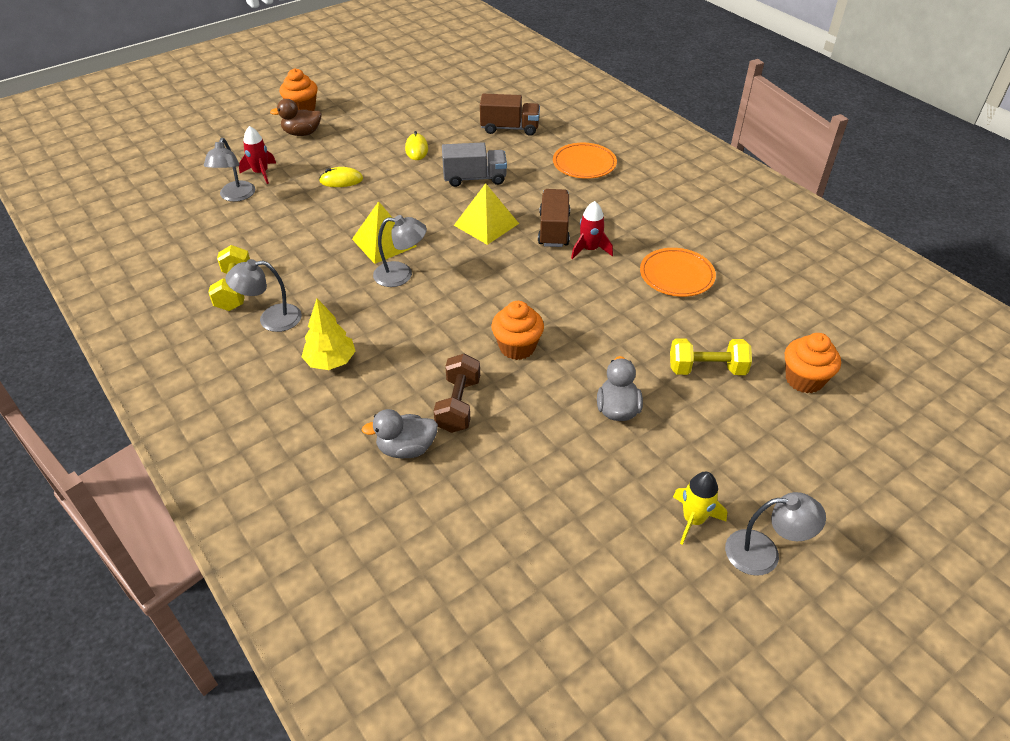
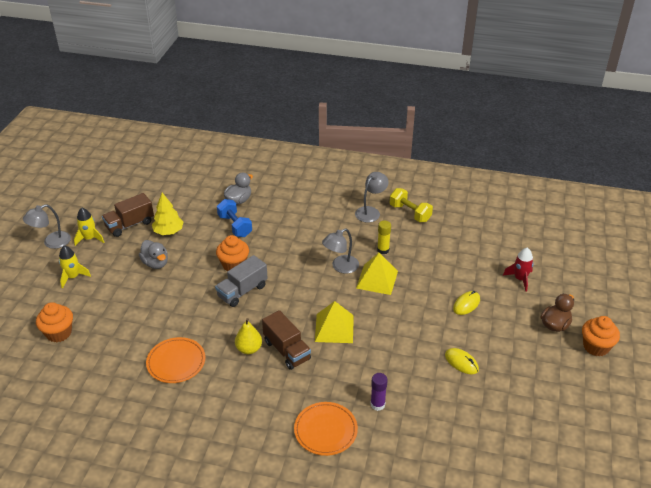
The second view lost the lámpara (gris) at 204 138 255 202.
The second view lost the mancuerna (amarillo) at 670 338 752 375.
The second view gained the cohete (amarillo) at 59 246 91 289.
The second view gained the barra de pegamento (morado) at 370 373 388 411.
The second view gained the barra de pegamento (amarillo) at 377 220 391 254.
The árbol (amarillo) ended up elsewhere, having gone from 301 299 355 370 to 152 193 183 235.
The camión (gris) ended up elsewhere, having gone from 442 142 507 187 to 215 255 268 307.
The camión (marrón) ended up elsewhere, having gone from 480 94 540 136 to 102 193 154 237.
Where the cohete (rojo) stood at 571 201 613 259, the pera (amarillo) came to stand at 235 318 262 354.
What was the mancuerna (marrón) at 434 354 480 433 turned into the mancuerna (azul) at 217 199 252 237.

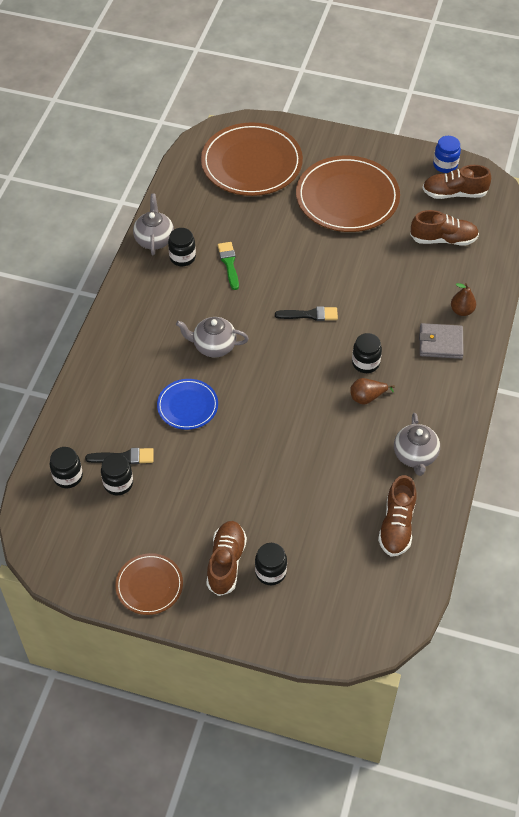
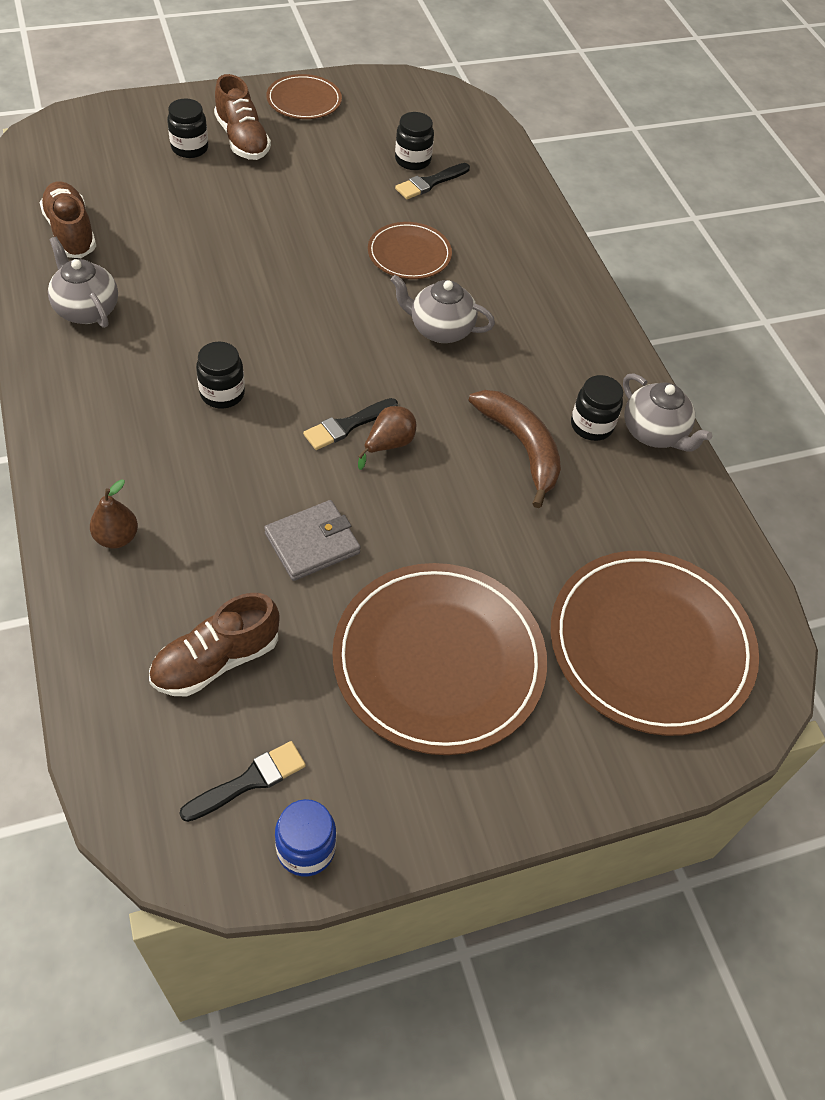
The second view lost the tarro (negro) at 49 447 83 488.
The pera (marrón) ended up elsewhere, having gone from 350 378 395 405 to 358 406 416 470.
The cartera (gris) ended up elsewhere, having gone from 419 323 464 359 to 264 500 361 581.
Where the pincel (verde) stood at 218 242 239 290, the plátano (marrón) came to stand at 469 390 561 508.
Where the zapato (marrón) stood at 422 165 491 199, the pincel (negro) came to stand at 179 741 306 822.
What was the plato (azul) at 157 379 218 430 turned into the plato (marrón) at 368 222 452 279.
The tetera (gris) at 176 317 249 357 ended up facing another way, 135 degrees counterclockwise from before.

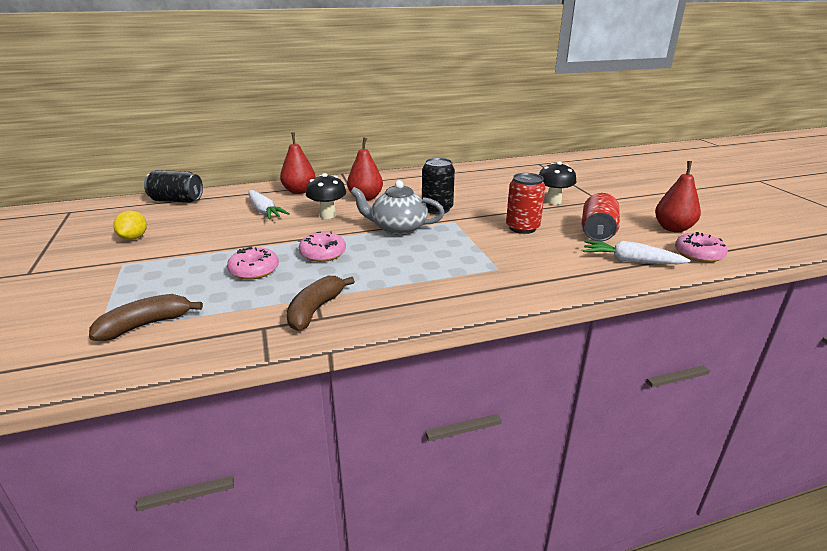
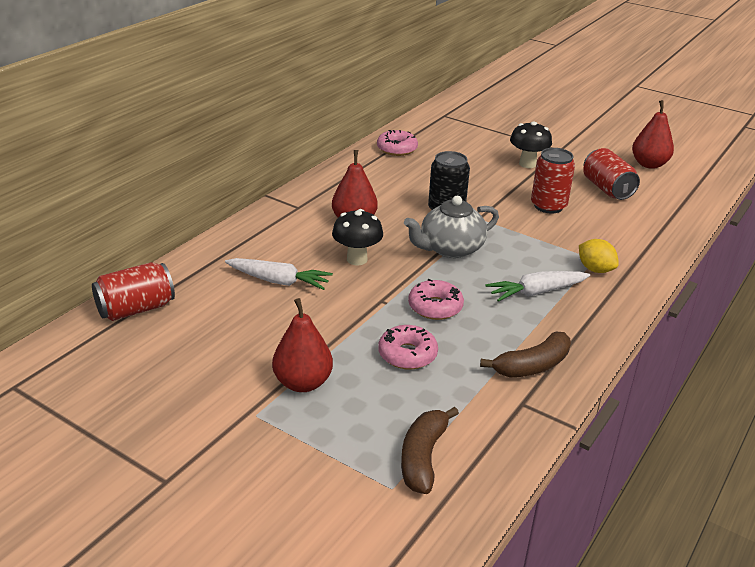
The limón (amarillo) ended up elsewhere, having gone from 113 211 147 240 to 579 239 619 273.
The pera (rojo) ended up elsewhere, having gone from 280 132 316 194 to 272 298 333 392.
The zanahoria (blanco) ended up elsewhere, having gone from 583 240 690 264 to 485 271 590 302.
The rosquilla (rosa) ended up elsewhere, having gone from 675 232 728 263 to 377 130 418 156.
What was the lata (negro) at 144 170 203 203 turned into the lata (rojo) at 92 262 175 321.
The plátano (marrón) at 286 276 355 331 ended up facing another way, 105 degrees counterclockwise from before.

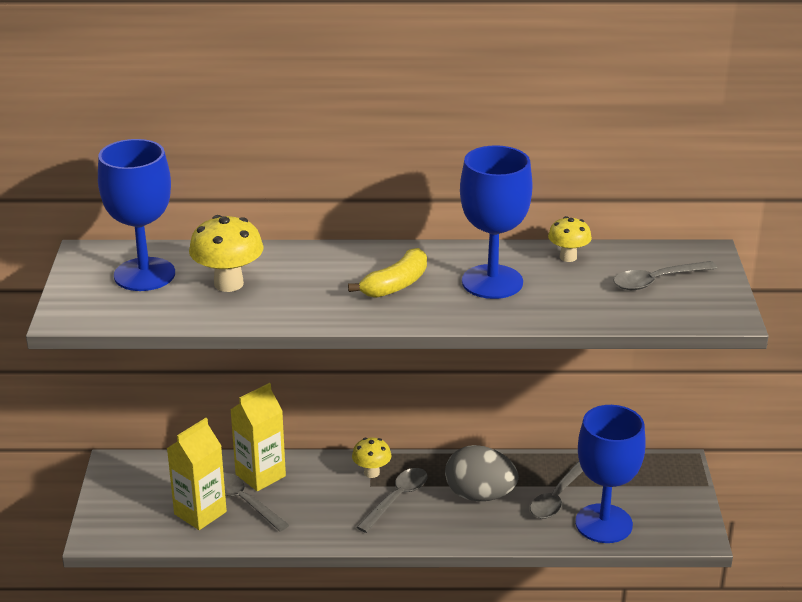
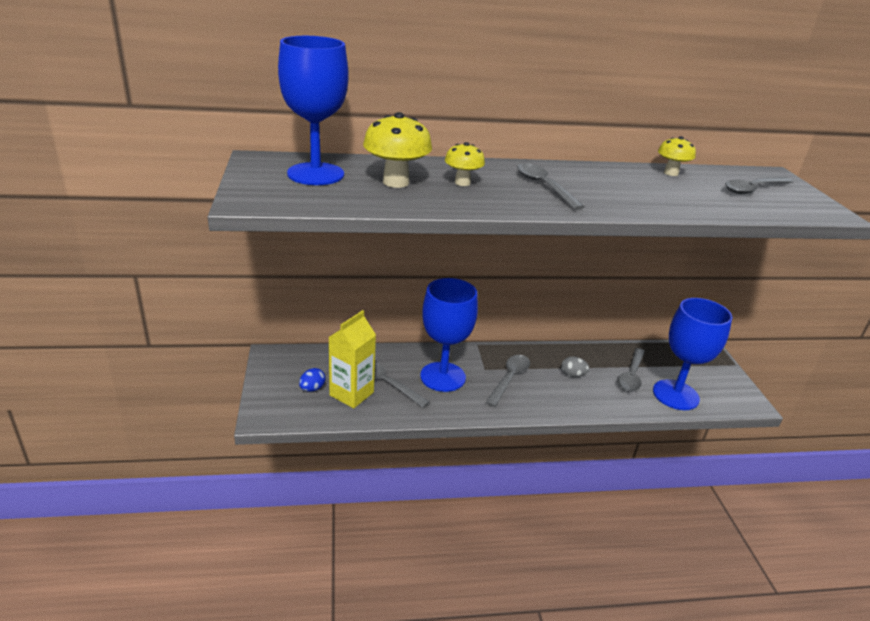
The second view lost the cartón de leche (amarillo) at 231 383 286 491.
The second view gained the huevo (azul) at 299 368 326 392.
The seta (amarillo) ended up elsewhere, having gone from 352 438 391 478 to 445 142 485 186.
The copa (azul) ended up elsewhere, having gone from 460 145 533 299 to 420 278 478 392.
Where the plátano (amarillo) stood at 348 248 427 298, the cuchara (gris) came to stand at 517 163 585 210.
The size of the huevo (gris) at 445 445 518 501 changed by a factor of 0.47.

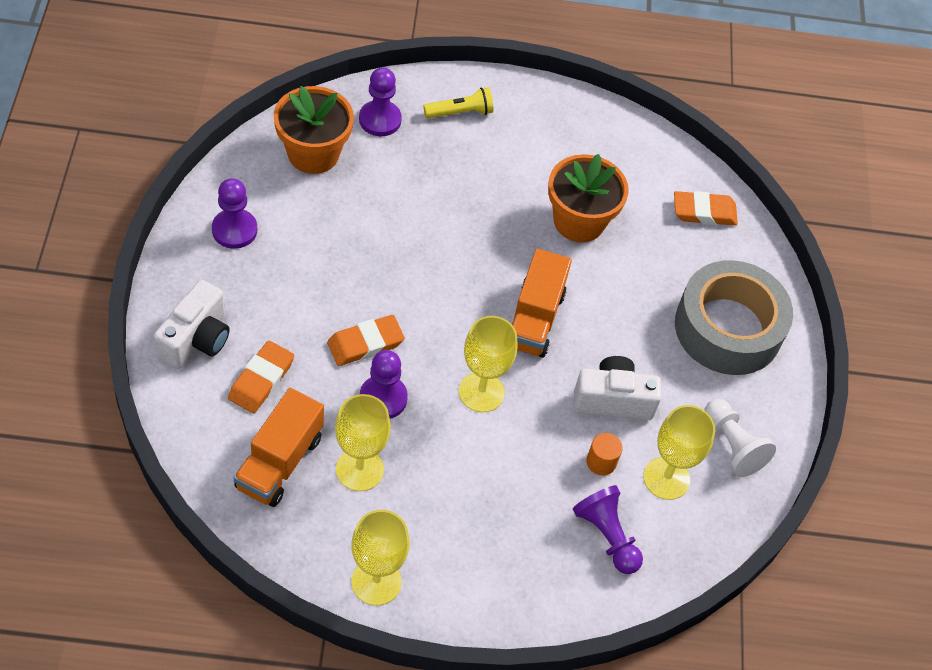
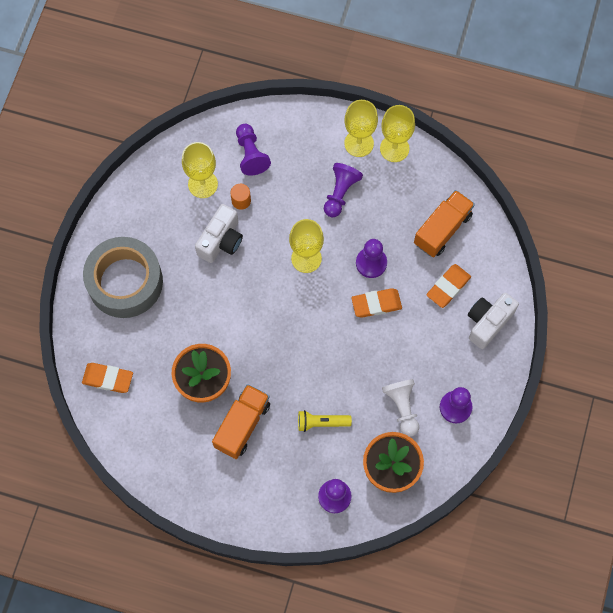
The second view gained the peón (morado) at 324 163 363 217.
The copa (amarillo) ended up elsewhere, having gone from 335 394 391 491 to 344 100 378 157.
The lámpara de mano (amarillo) ended up elsewhere, having gone from 424 87 493 118 to 298 410 352 432.
The camión (naranja) ended up elsewhere, having gone from 512 248 572 358 to 212 384 270 459.
The peón (blanco) ended up elsewhere, having gone from 704 399 776 477 to 382 379 419 437.
The cámara (blanco) at 573 356 661 420 ended up facing another way, 75 degrees counterclockwise from before.

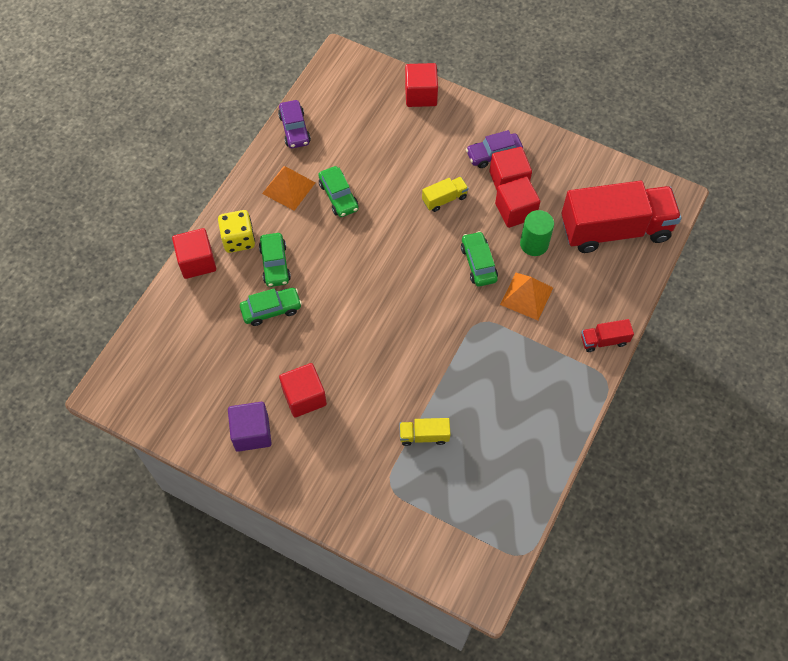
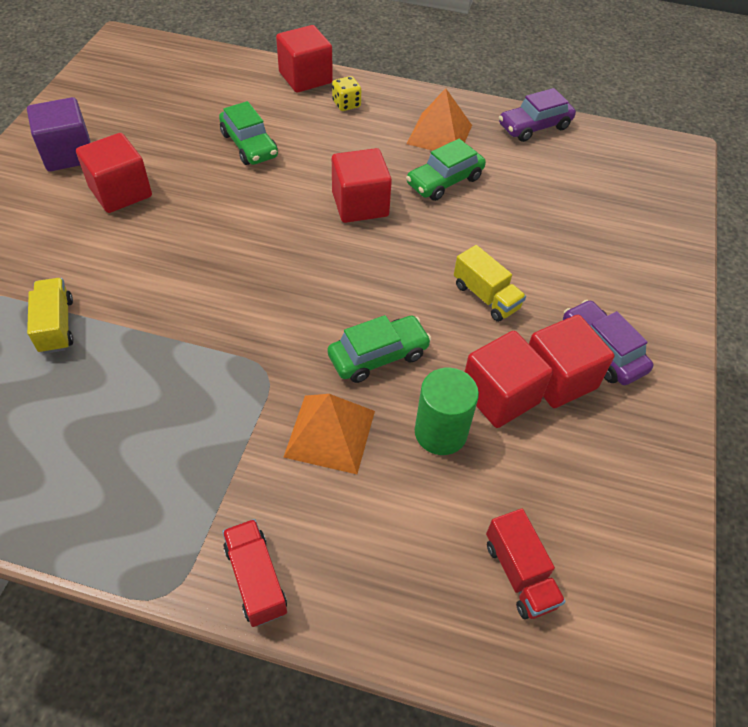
The second view lost the coche (verde) at 259 233 291 287.
The cubo (rojo) ended up elsewhere, having gone from 405 63 438 107 to 332 148 392 223.
The size of the dado (amarillo) at 218 210 255 253 changed by a factor of 0.59.
The size of the camión (rojo) at 561 181 681 253 changed by a factor of 0.42.

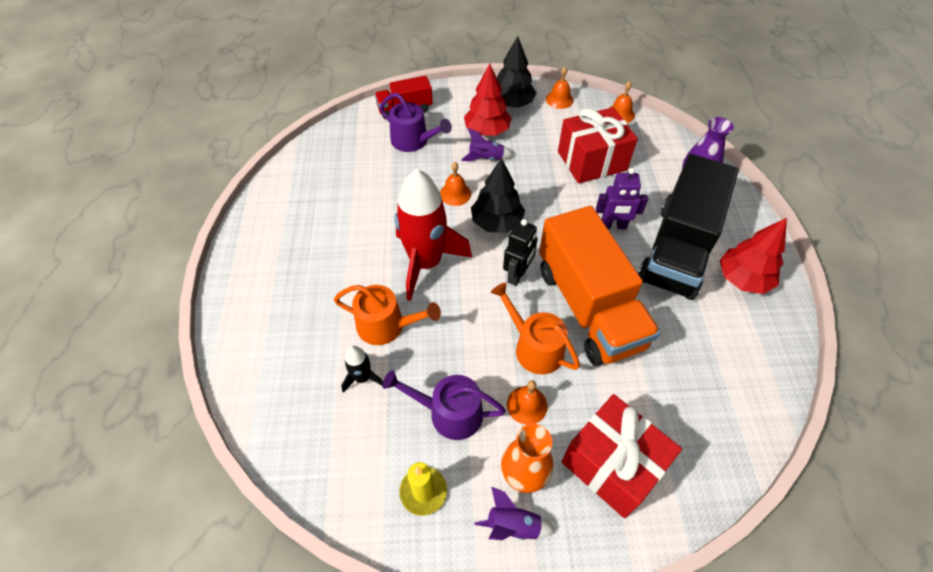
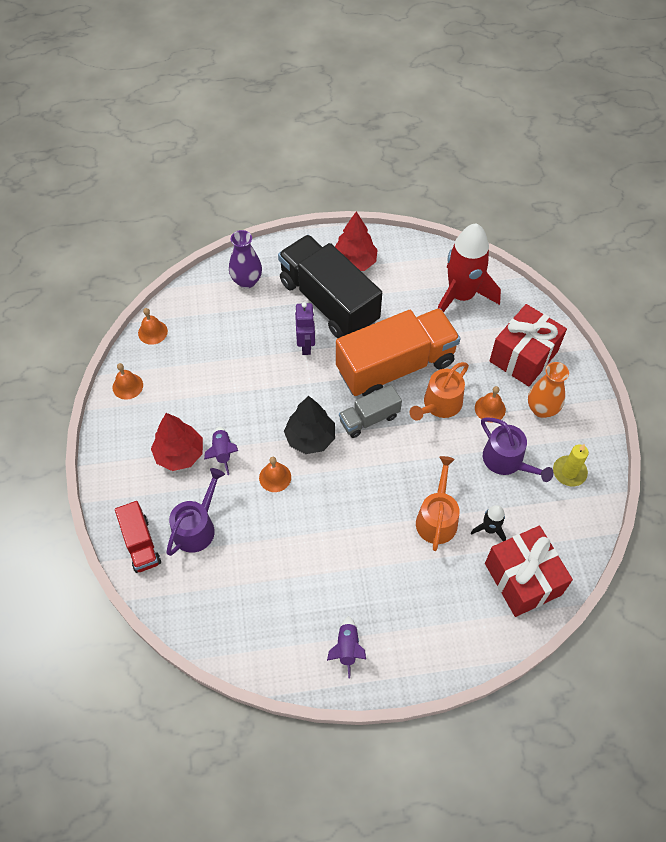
The second view lost the árbol (negro) at 497 36 537 108.
The cohete (rojo) ended up elsewhere, having gone from 395 169 472 301 to 438 223 501 312.
The cohete (morado) ended up elsewhere, having gone from 474 487 556 540 to 327 616 366 679.
The regalo (rojo) ended up elsewhere, having gone from 558 107 638 184 to 485 526 573 617.
Where the robot (negro) stood at 503 219 538 286, the camión (gris) came to stand at 339 384 402 438.
The regadera (morado) at 382 370 506 440 ended up facing another way, 45 degrees counterclockwise from before.
The camión (negro) at 638 154 739 300 ended up facing another way, 150 degrees counterclockwise from before.

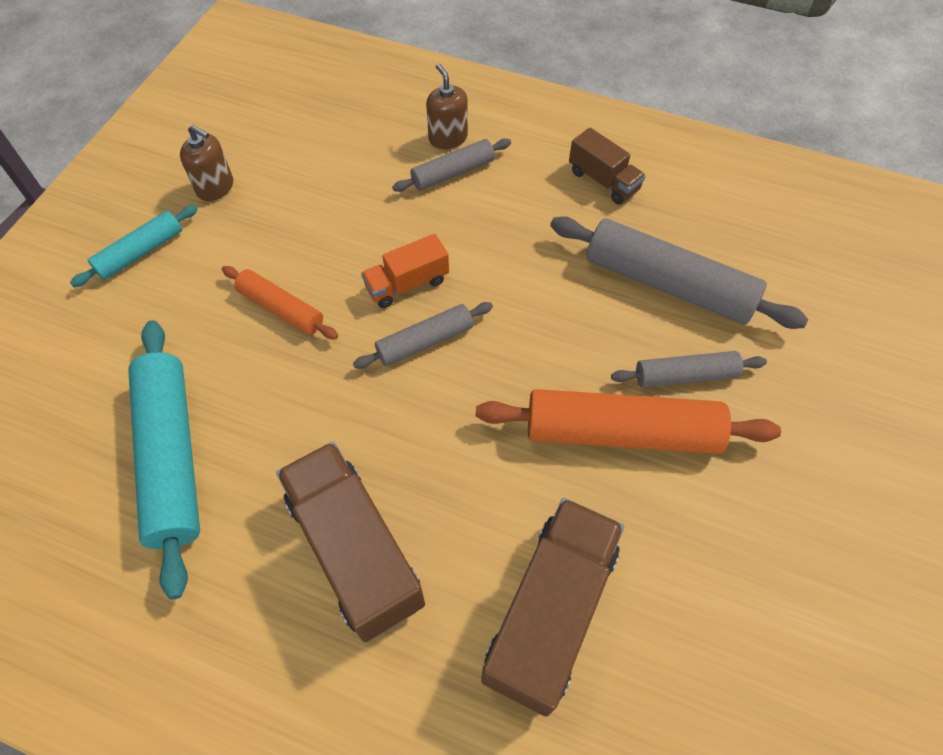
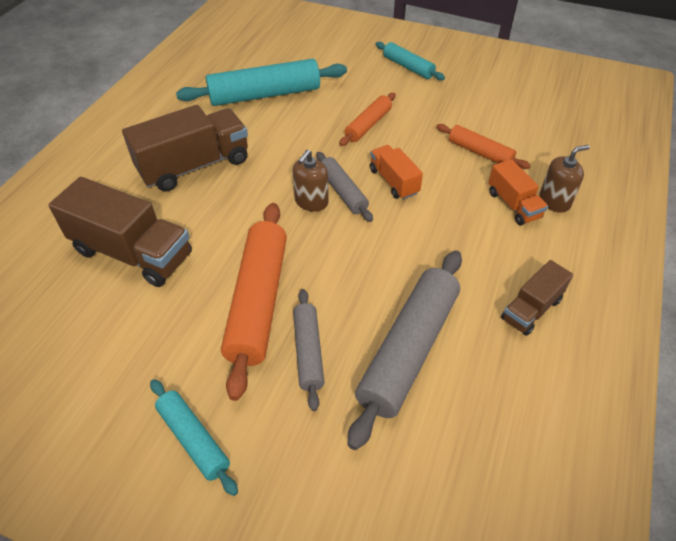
The second view gained the rodillo (turquesa) at 150 379 238 496.
The second view gained the rodillo (naranja) at 436 124 531 169.
The dispensador de jabón (marrón) ended up elsewhere, having gone from 180 125 233 201 to 292 150 329 211.
Where the rodillo (gris) stood at 392 139 511 192, the camión (naranja) came to stand at 488 159 548 225.

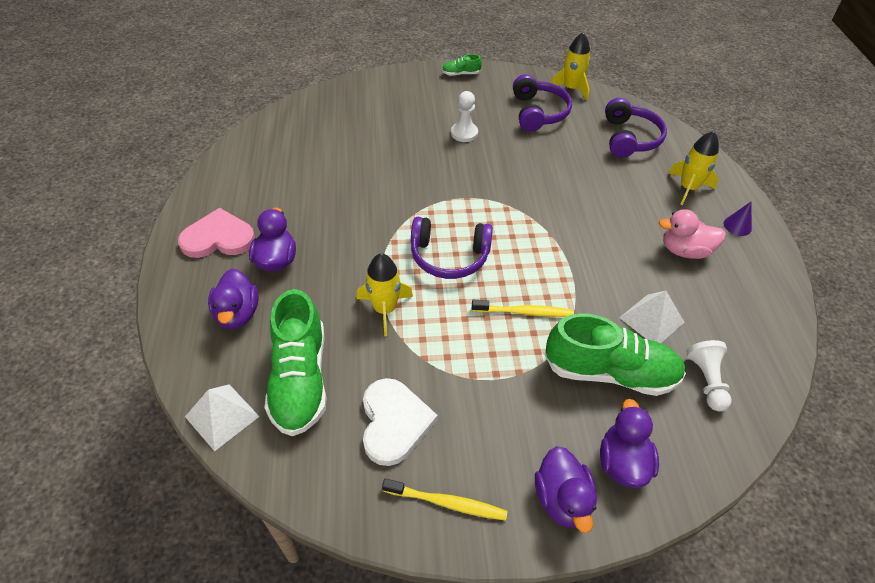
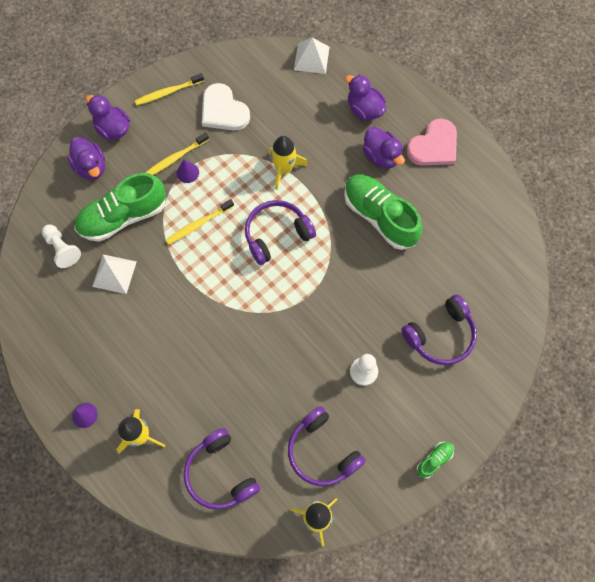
The second view lost the pato (rosa) at 659 209 726 259.
The second view gained the cepillo de dientes (amarillo) at 145 132 209 175.
The second view gained the cono (morado) at 177 159 199 183.
The second view gained the auriculares (morado) at 401 295 477 365.
The zapato (verde) ended up elsewhere, having gone from 264 289 327 436 to 344 174 422 250.

